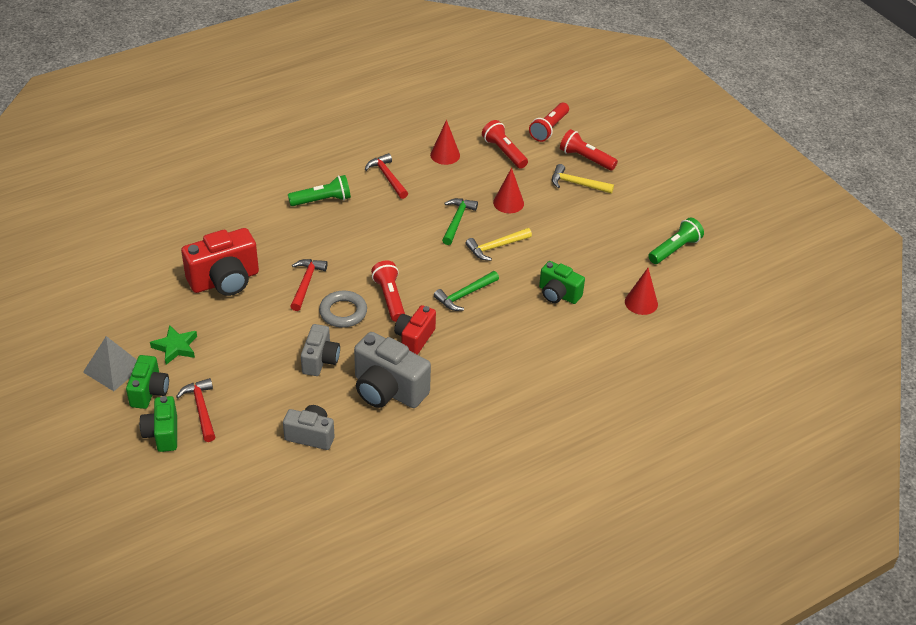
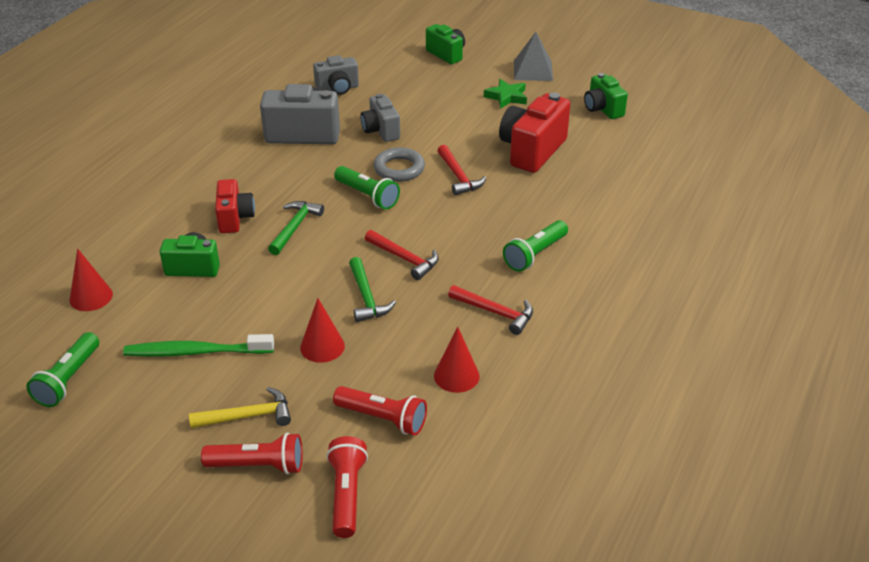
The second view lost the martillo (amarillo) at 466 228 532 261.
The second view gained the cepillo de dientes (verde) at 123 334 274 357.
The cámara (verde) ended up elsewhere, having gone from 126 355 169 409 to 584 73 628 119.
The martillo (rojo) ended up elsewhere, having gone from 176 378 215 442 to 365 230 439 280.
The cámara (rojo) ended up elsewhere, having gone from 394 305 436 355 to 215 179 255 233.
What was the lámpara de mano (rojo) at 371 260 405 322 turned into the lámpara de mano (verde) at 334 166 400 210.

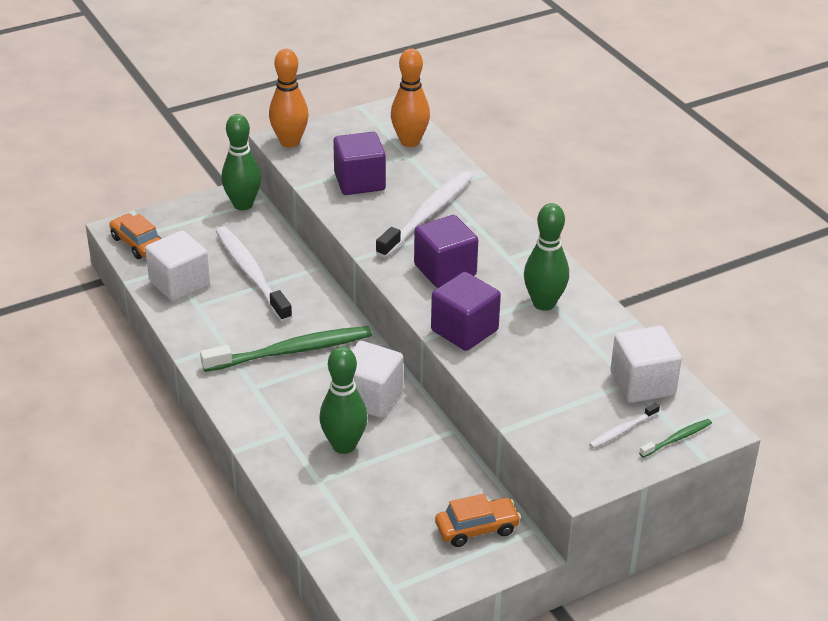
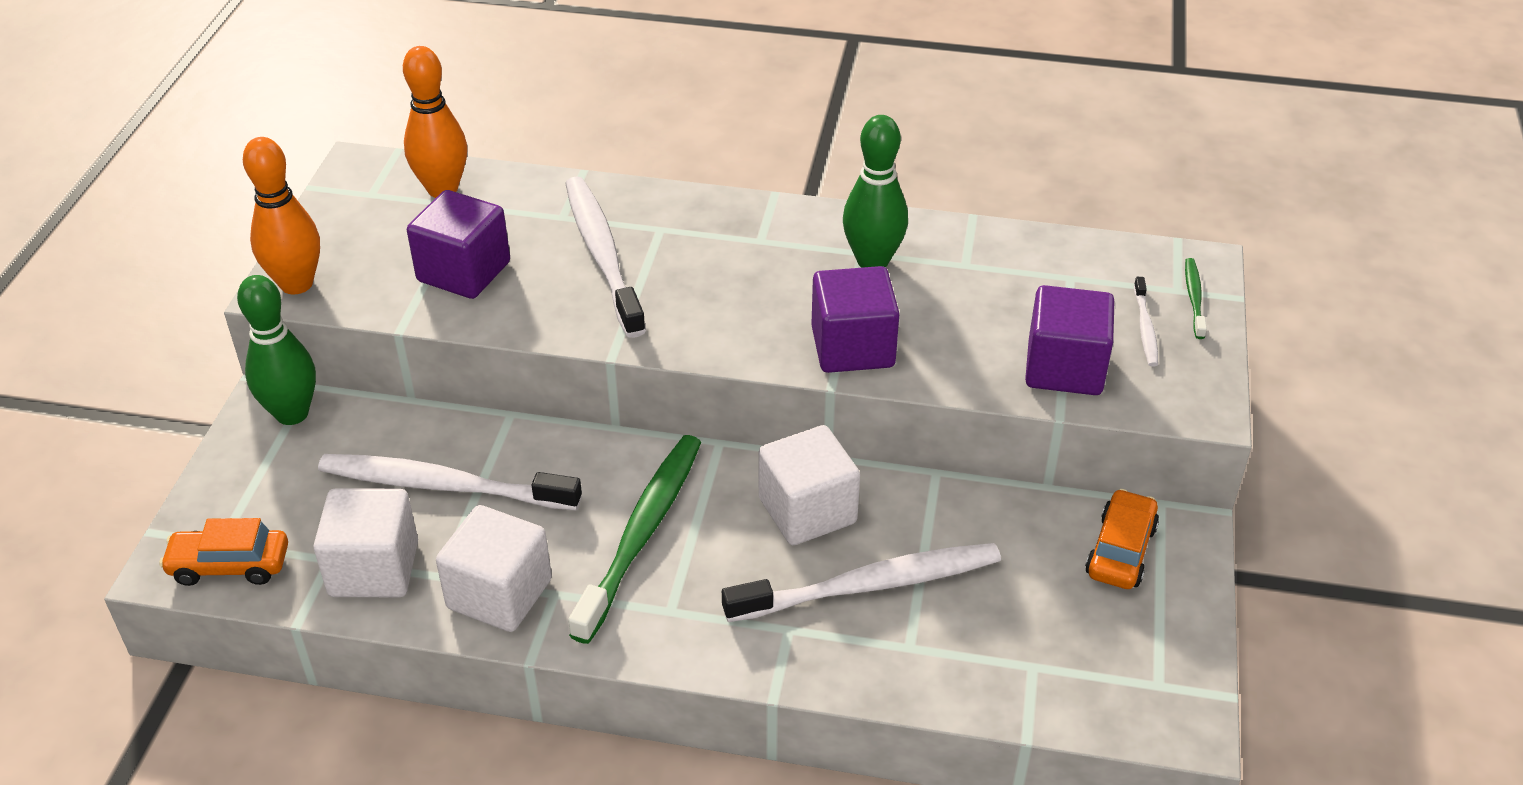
The cubo (morado) ended up elsewhere, having gone from 414 215 478 288 to 1025 285 1114 395.
The cubo (blanco) ended up elsewhere, having gone from 610 326 682 403 to 436 505 552 632.
Where the bolo (verde) stood at 319 347 368 454, the cepillo de dientes (blanco) came to stand at 722 543 1001 622.

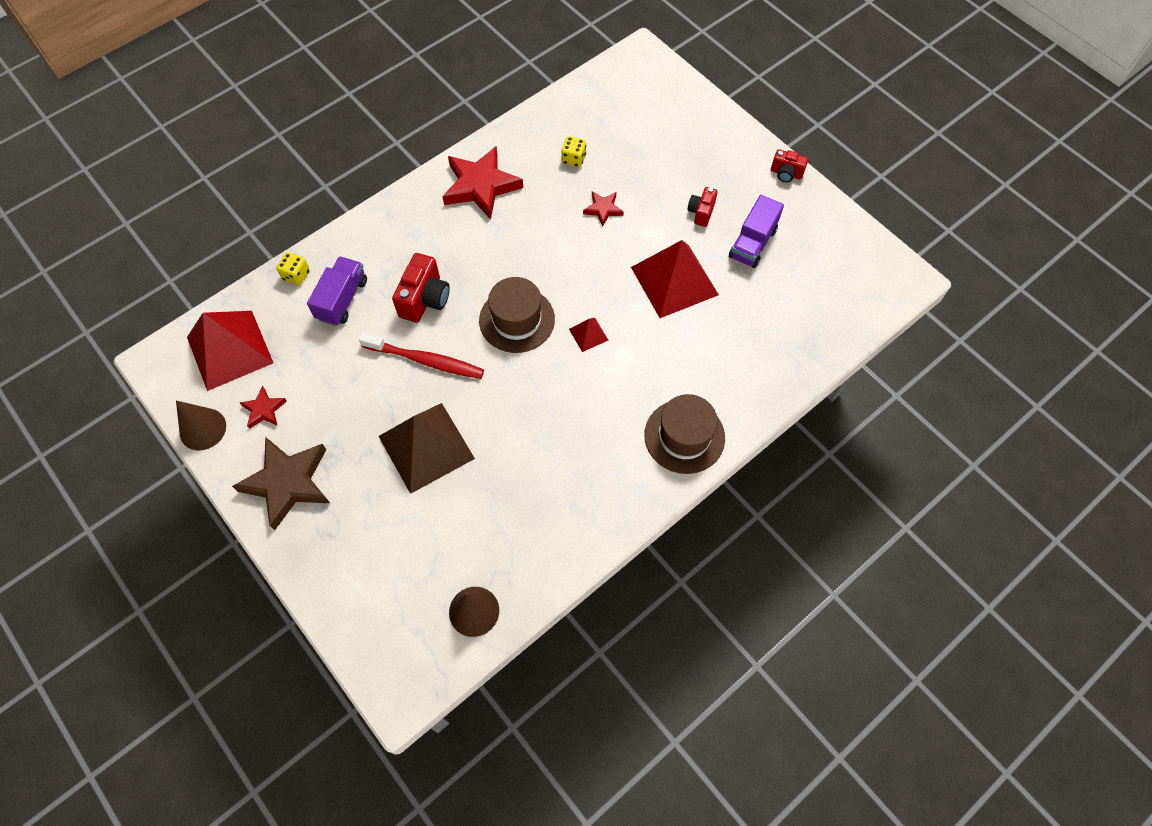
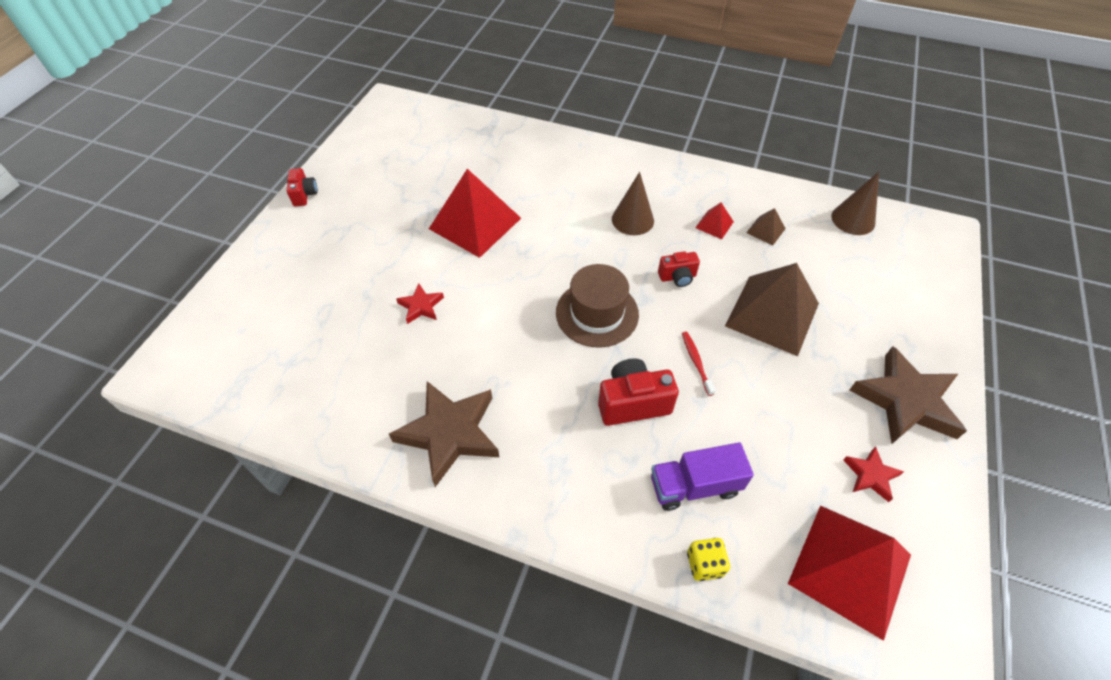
The second view lost the dado (amarillo) at 561 136 586 167.
The second view lost the sombrero (marrón) at 644 394 725 474.
The second view lost the camión (morado) at 729 195 784 268.
The second view gained the pirámide (marrón) at 746 208 786 246.
The cono (marrón) ended up elsewhere, having gone from 176 401 226 450 to 612 172 654 235.
The pirámide (rojo) ended up elsewhere, having gone from 569 318 608 352 to 695 203 734 239.
The cámara (rojo) ended up elsewhere, having gone from 687 187 718 227 to 658 251 700 287.
What was the estrella (rojo) at 442 146 523 220 turned into the estrella (marrón) at 389 381 499 487.
The size of the cepillo de dientes (rojo) at 359 332 484 379 changed by a factor of 0.52.

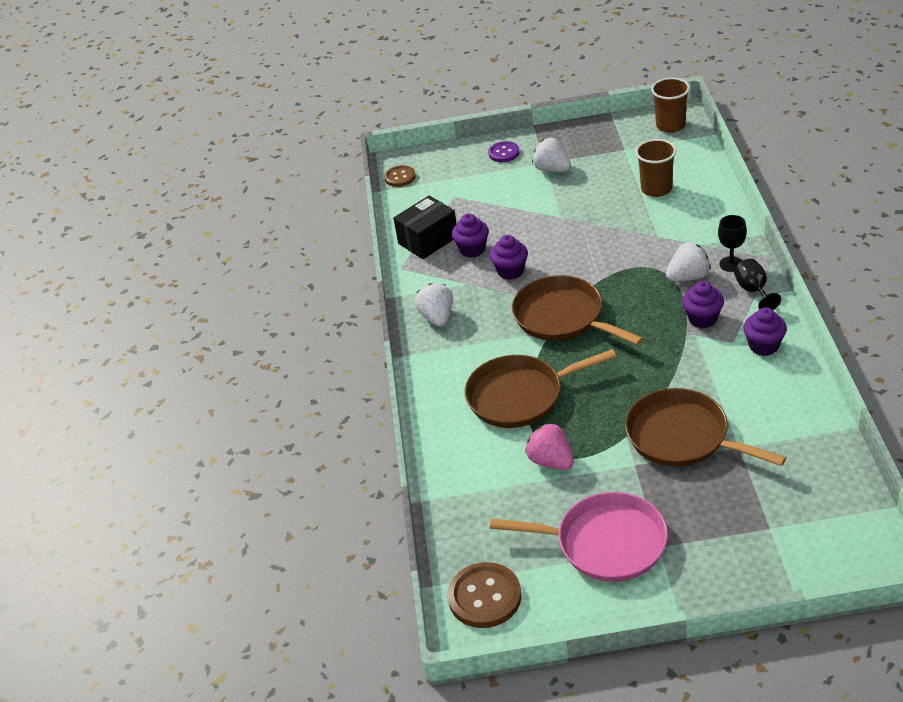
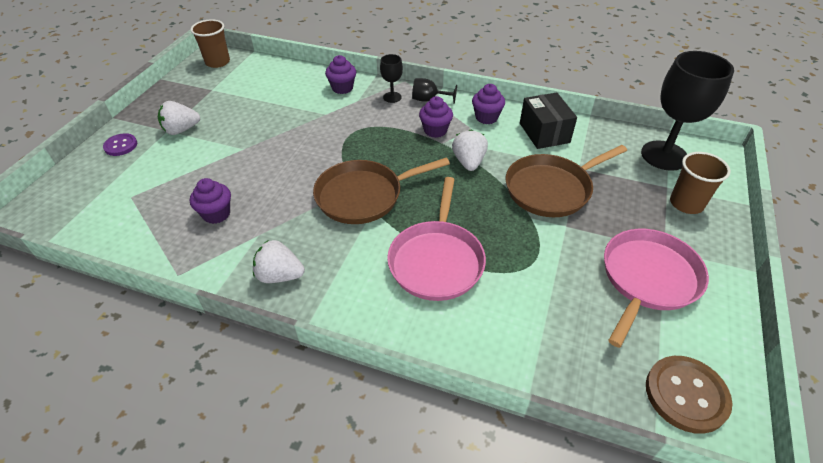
The second view lost the botón (marrón) at 384 165 416 187.
The second view lost the fresa (rosa) at 525 423 574 470.
The second view gained the copa (negro) at 641 51 734 171.
The caja (negro) ended up elsewhere, having gone from 393 195 457 259 to 520 93 577 149.
The magdalena (morado) ended up elsewhere, having gone from 490 235 528 280 to 325 55 356 94.
The vaso (marrón) ended up elsewhere, having gone from 635 139 676 197 to 670 152 731 214.
The fresa (blanco) ended up elsewhere, having gone from 666 242 711 281 to 452 129 488 171.
What was the sartén (marrón) at 465 349 616 428 turned into the sartén (rosa) at 387 177 486 301.

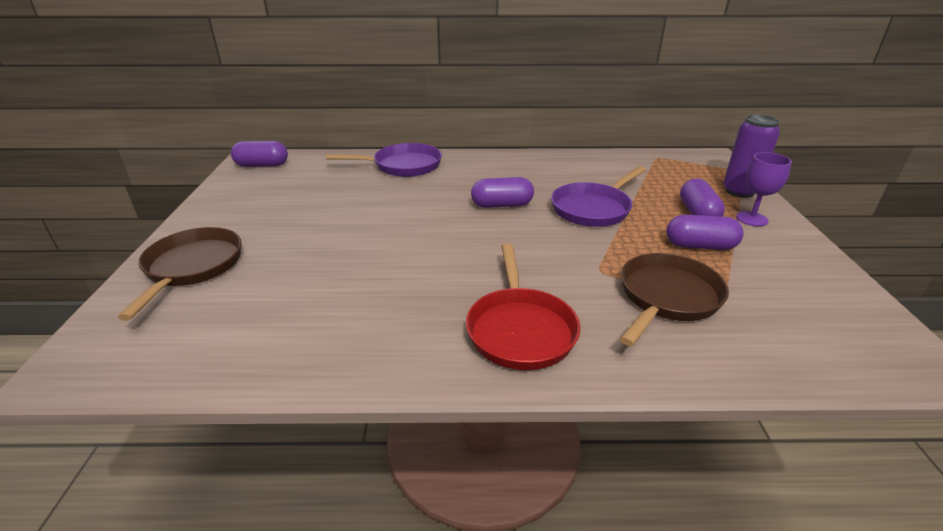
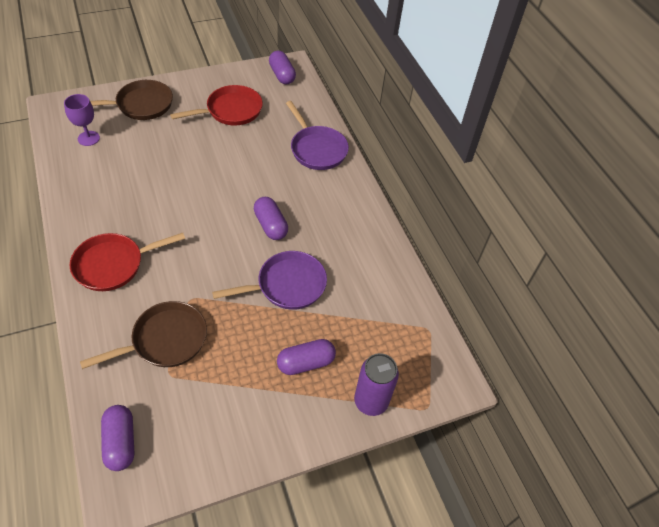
The second view gained the sartén (rojo) at 170 85 263 125.
The cápsula (morado) ended up elsewhere, having gone from 666 215 744 250 to 101 405 134 471.
The copa (morado) ended up elsewhere, having gone from 736 152 792 226 to 64 94 100 146.
The sartén (morado) at 551 166 646 227 ended up facing another way, 135 degrees clockwise from before.
The sartén (marrón) at 620 253 729 346 ended up facing another way, 45 degrees counterclockwise from before.

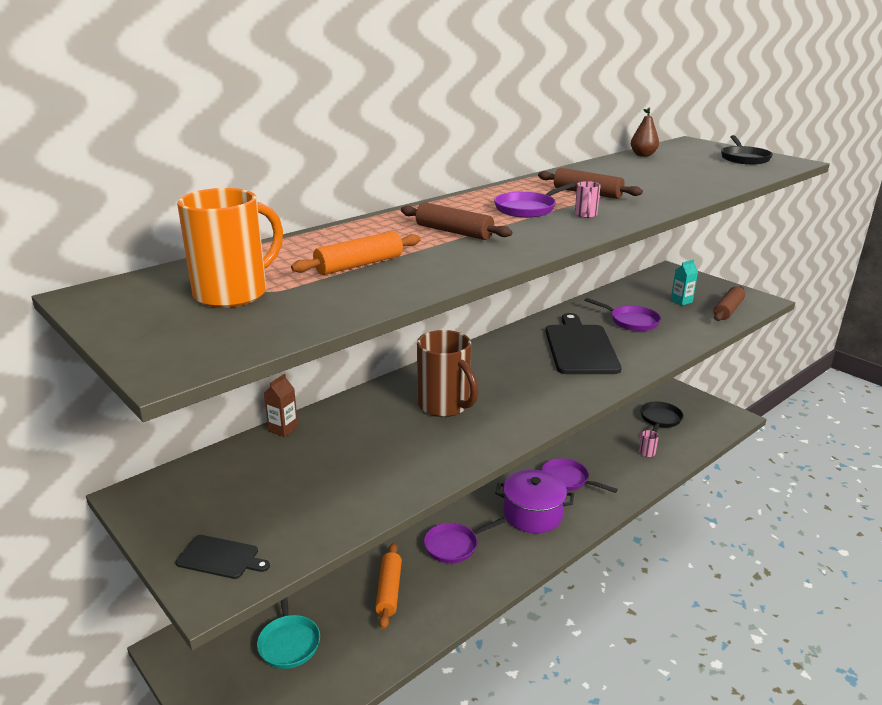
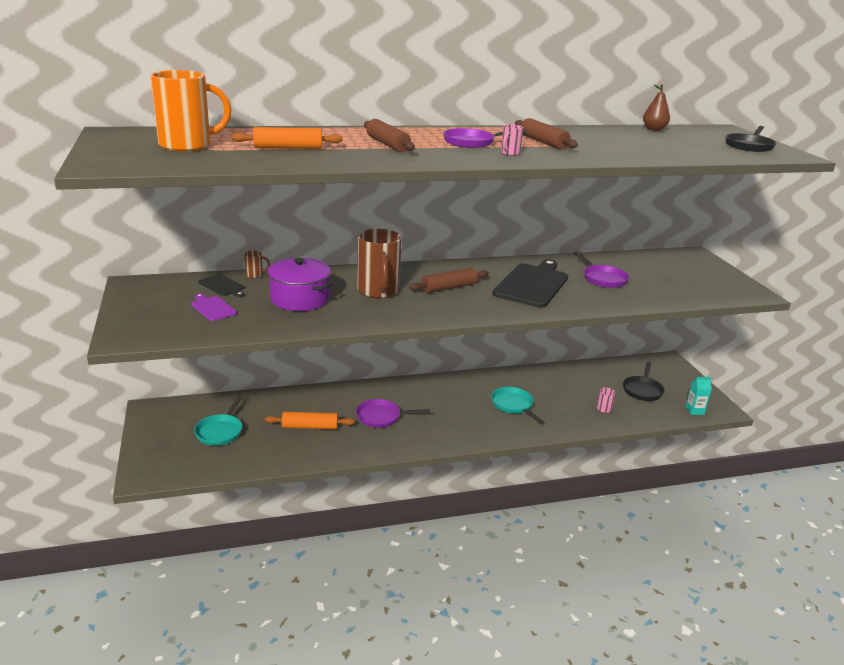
The second view gained the tabla de cortar (morado) at 191 294 237 321.
The tabla de cortar (negro) ended up elsewhere, having gone from 176 535 270 579 to 198 274 245 297.
The olla (morado) ended up elsewhere, having gone from 495 470 574 533 to 267 258 332 311.
The cartón de leche (turquesa) ended up elsewhere, having gone from 671 260 698 305 to 685 377 712 415.
The rodillo (marrón) ended up elsewhere, having gone from 713 286 745 321 to 409 268 489 293.
Where the cartón de leche (marrón) stood at 264 374 298 437, the taza (marrón) came to stand at 244 251 270 278.
What was the sartén (morado) at 541 458 618 493 turned into the sartén (turquesa) at 491 387 544 424.
The rodillo (naranja) at 375 543 402 629 ended up facing another way, 60 degrees clockwise from before.
The sartén (negro) at 640 402 683 433 ended up facing another way, 150 degrees clockwise from before.

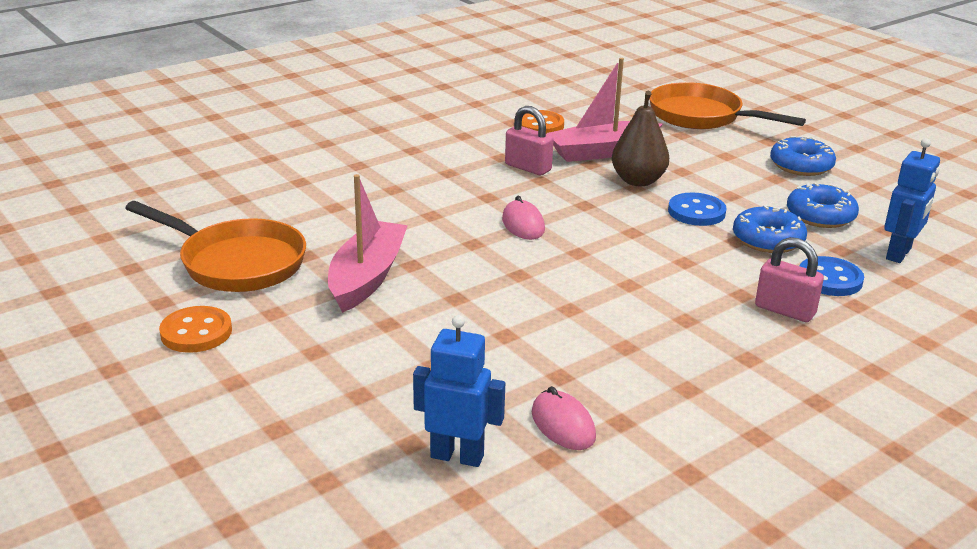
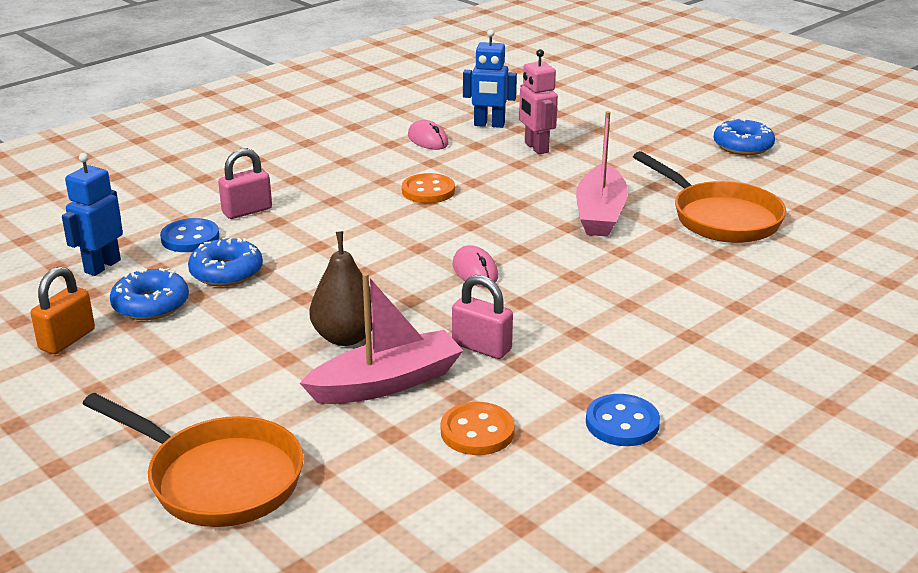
The second view gained the candado (naranja) at 31 266 95 354.
The second view gained the robot (rosa) at 519 49 558 154.
The botón (naranja) ended up elsewhere, having gone from 159 306 232 353 to 402 173 455 203.
The botón (azul) ended up elsewhere, having gone from 668 192 727 226 to 586 394 660 446.
The rosquilla (azul) ended up elsewhere, having gone from 770 136 836 176 to 713 118 775 155.
The sartén (naranja) at 125 201 306 292 ended up facing another way, 150 degrees counterclockwise from before.
The candado (rosa) at 755 237 824 322 ended up facing another way, 60 degrees counterclockwise from before.

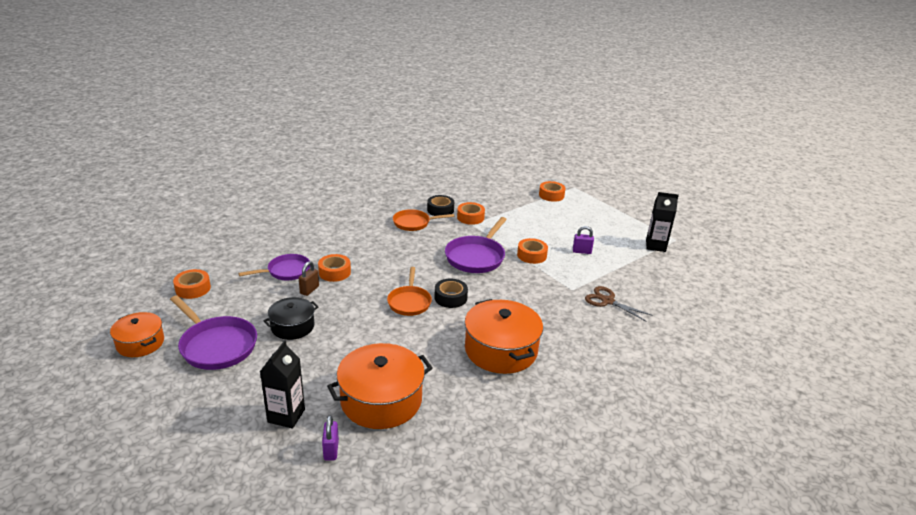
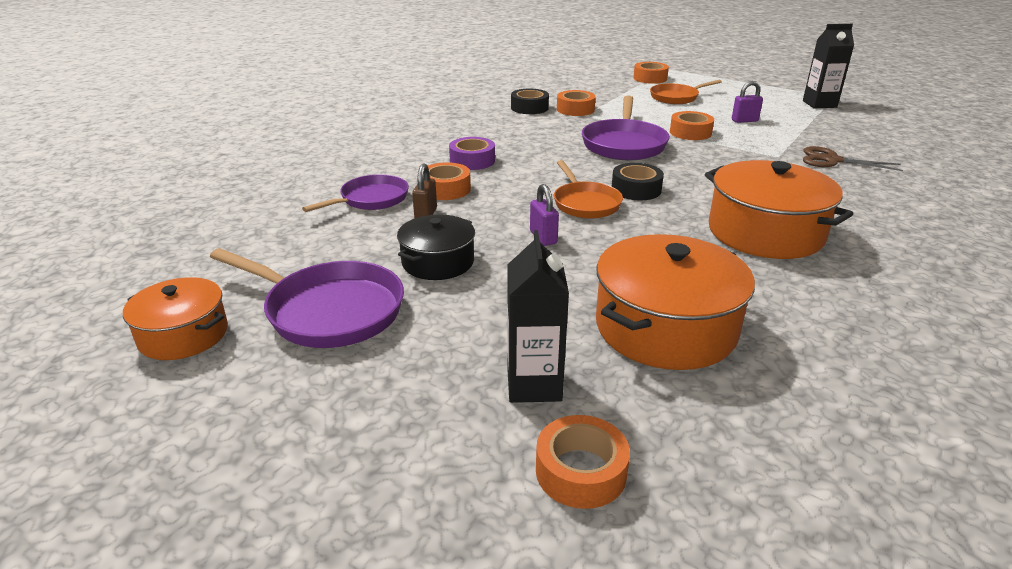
The second view gained the cinta adhesiva (morado) at 449 137 495 170.
The cinta adhesiva (naranja) ended up elsewhere, having gone from 173 269 211 299 to 536 415 630 509.
The candado (morado) ended up elsewhere, having gone from 322 415 339 461 to 530 184 559 246.
The sartén (naranja) ended up elsewhere, having gone from 393 209 455 231 to 650 80 722 104.

